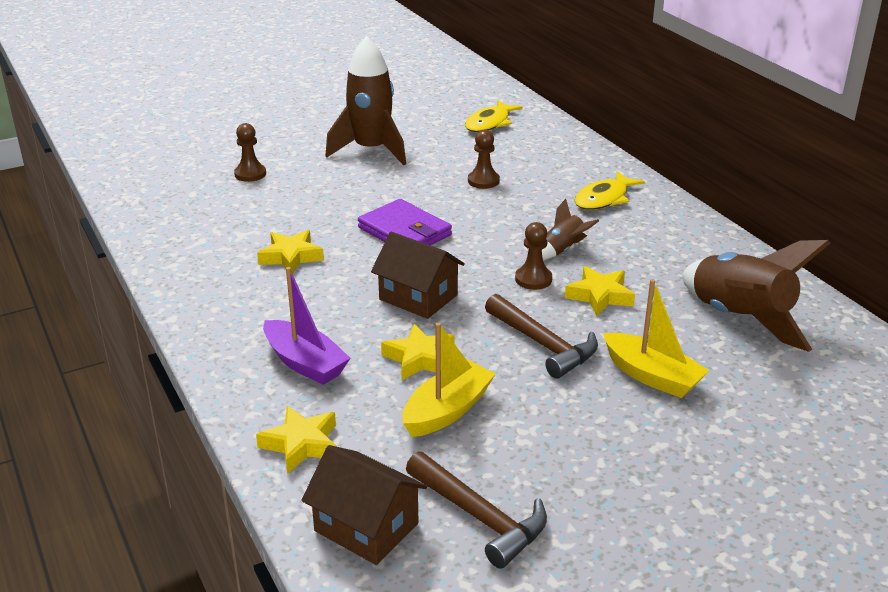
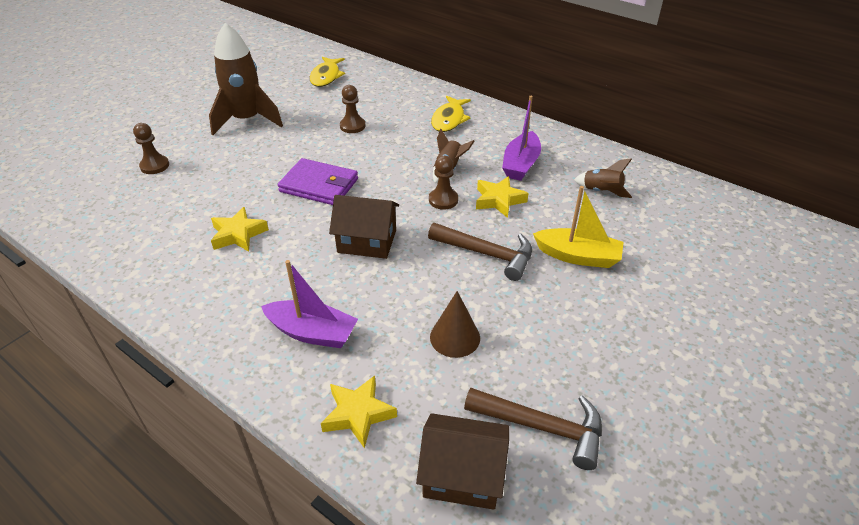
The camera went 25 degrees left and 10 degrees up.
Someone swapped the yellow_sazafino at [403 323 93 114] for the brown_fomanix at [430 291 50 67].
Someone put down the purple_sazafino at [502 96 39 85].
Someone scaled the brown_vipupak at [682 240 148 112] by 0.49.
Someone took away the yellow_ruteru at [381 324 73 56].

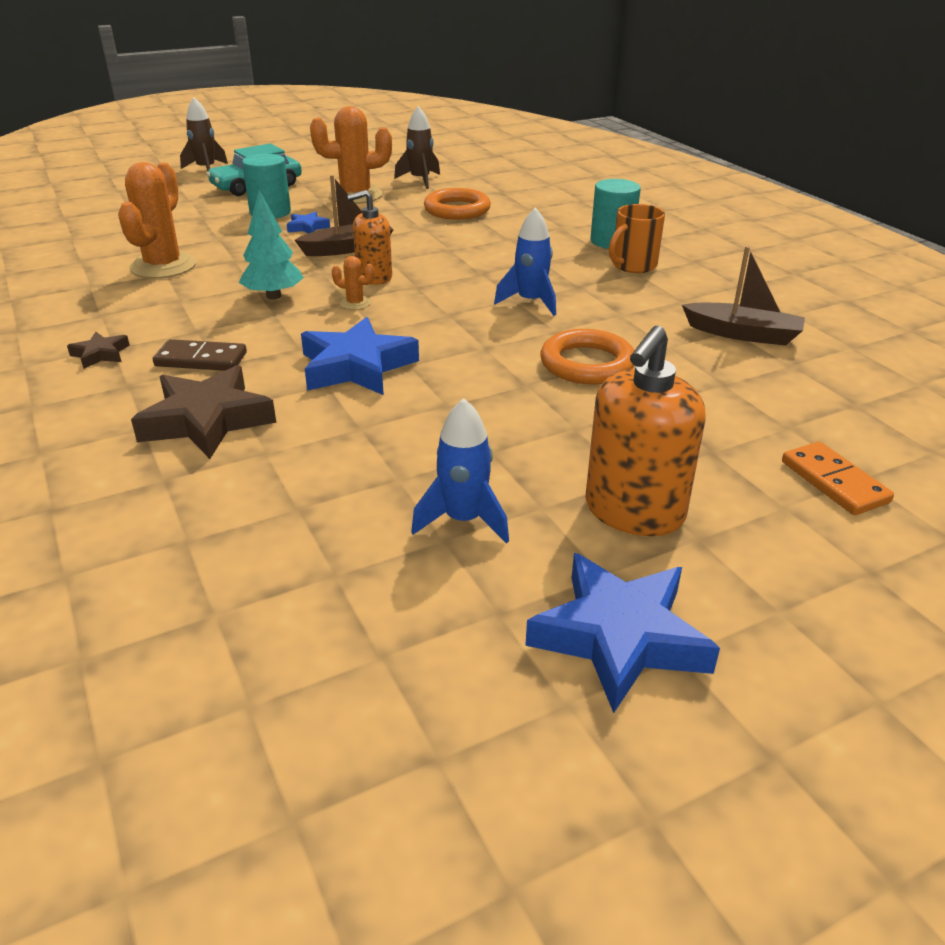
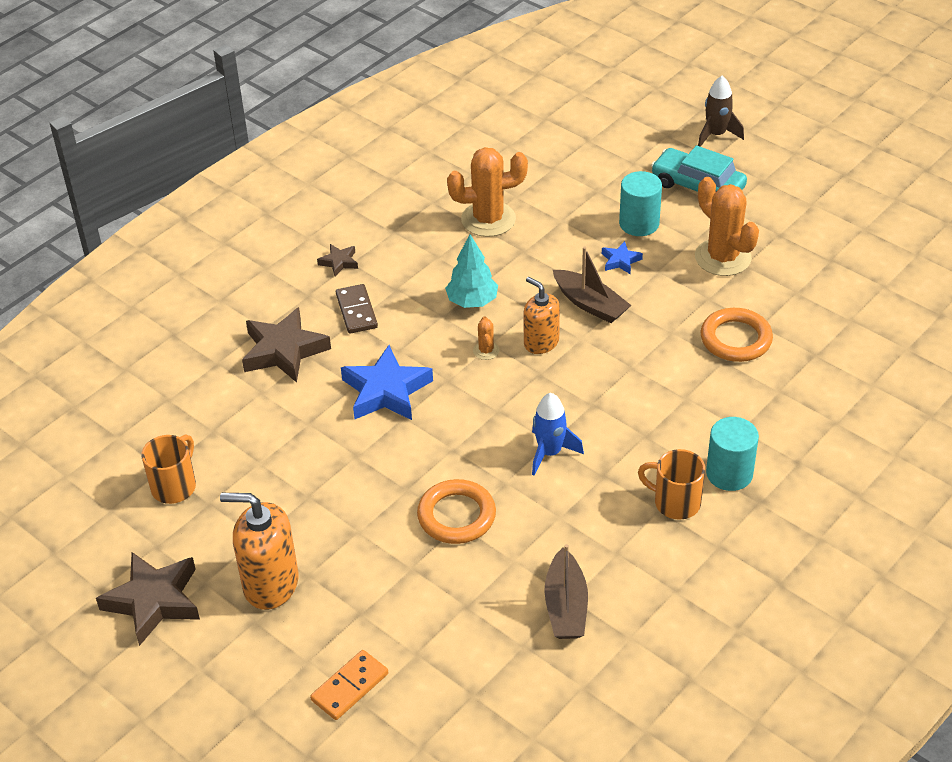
The camera went 70 degrees right and 10 degrees up.
Someone repainted the blue_ruteru at [525 553 195 160], which became the brown_ruteru at [96 552 104 94].
Someone put down the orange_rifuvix at [141 434 55 70].
Someone took away the brown_vipupak at [394 106 46 83].
Someone took away the blue_vipupak at [411 398 98 146].

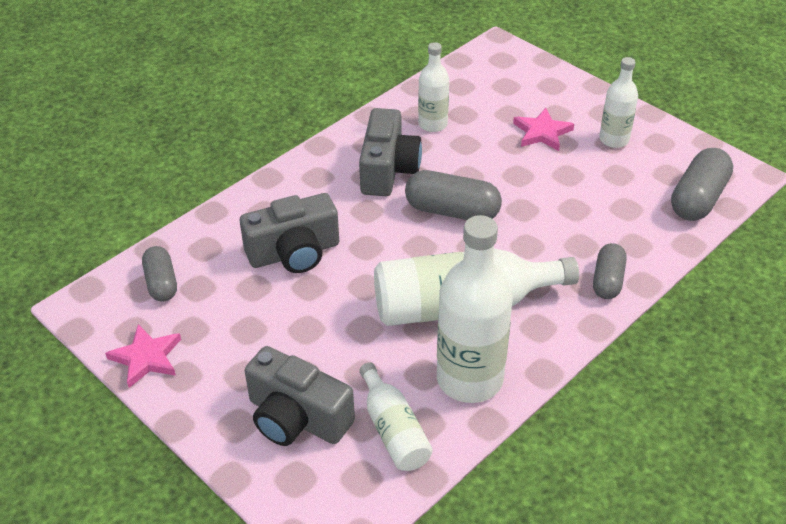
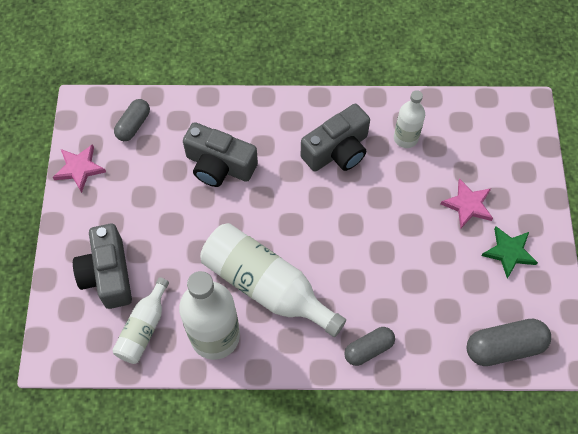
The camera went 45 degrees right and 20 degrees up.
Someone swapped the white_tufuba at [599 57 39 91] for the green_ruteru at [482 226 56 52].
Someone took away the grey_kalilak at [405 170 97 50].

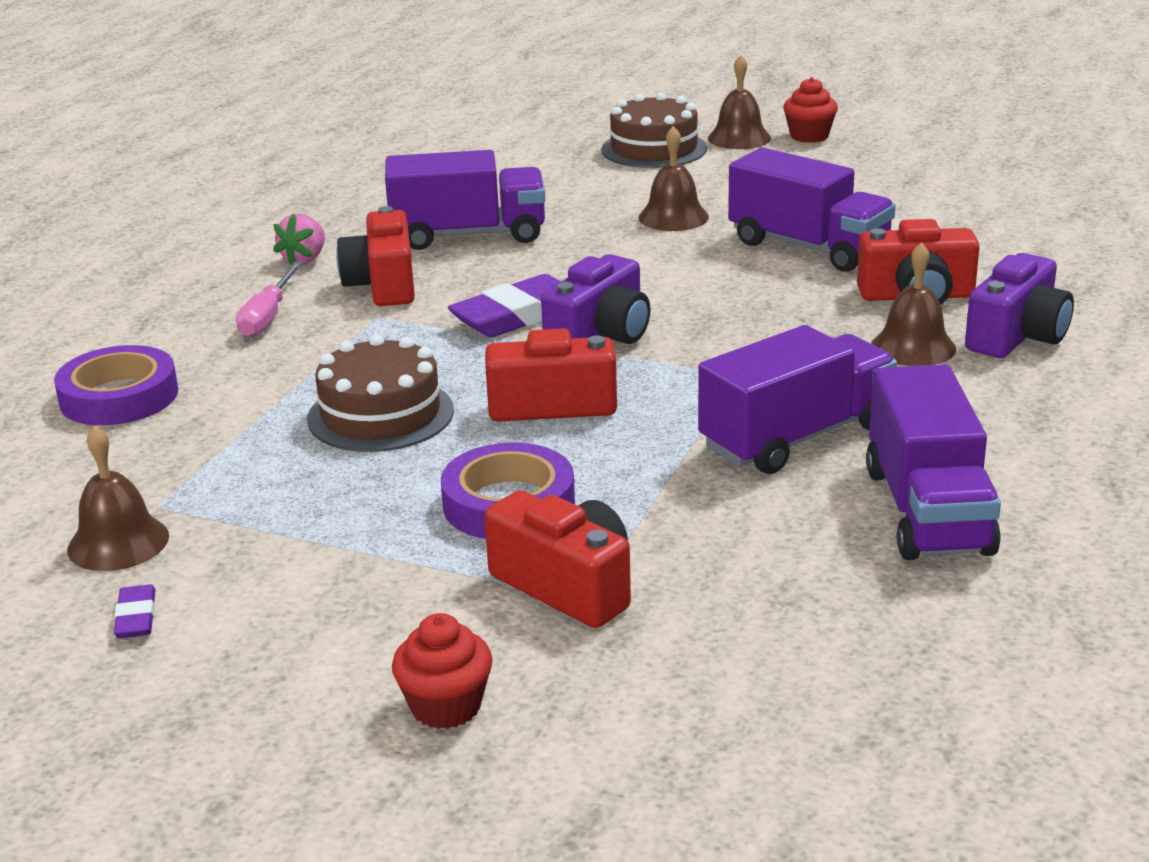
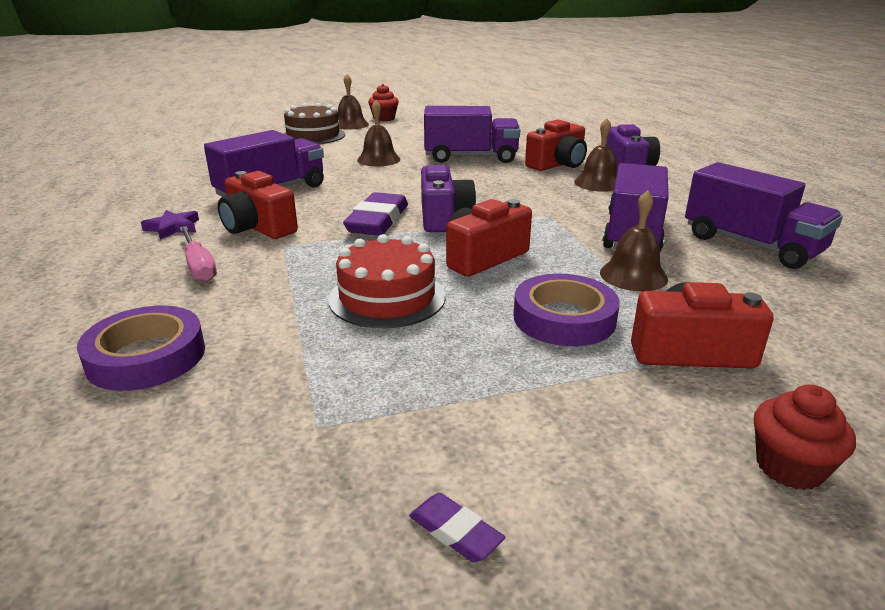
The camera went 40 degrees left and 0 degrees up.
Someone swapped the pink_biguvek at [273 214 52 51] for the purple_ruteru at [141 210 58 30].
Someone repainted the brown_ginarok at [307 335 147 117], which became the red_ginarok at [328 234 117 94].
Someone carried the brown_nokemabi from [67 426 102 145] to [600 190 68 101].

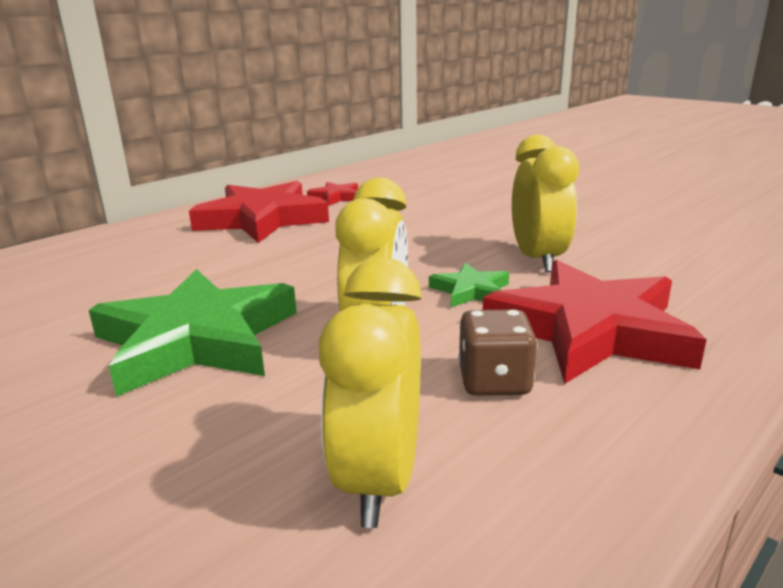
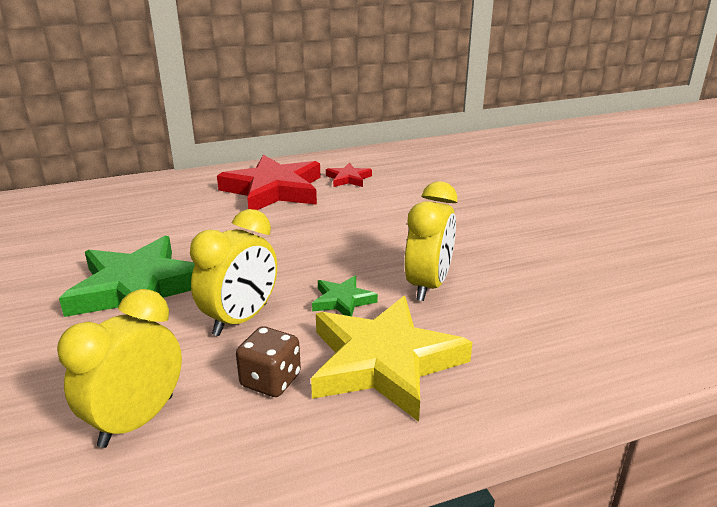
The camera went 25 degrees right and 5 degrees up.
Someone repainted the red_ruteru at [483 260 224 124], which became the yellow_ruteru at [311 296 162 126].

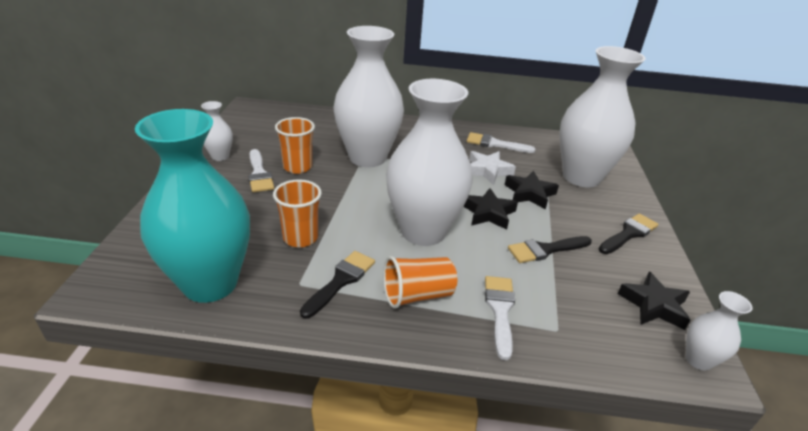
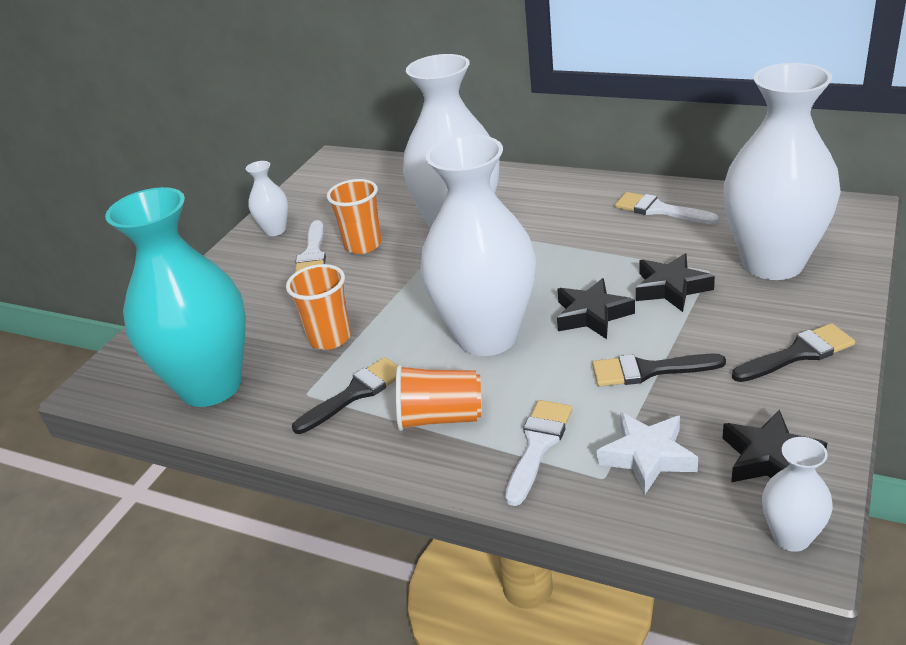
The camera went 25 degrees right and 0 degrees up.
Someone carried the white_ruteru from [469 151 47 34] to [597 412 101 82].

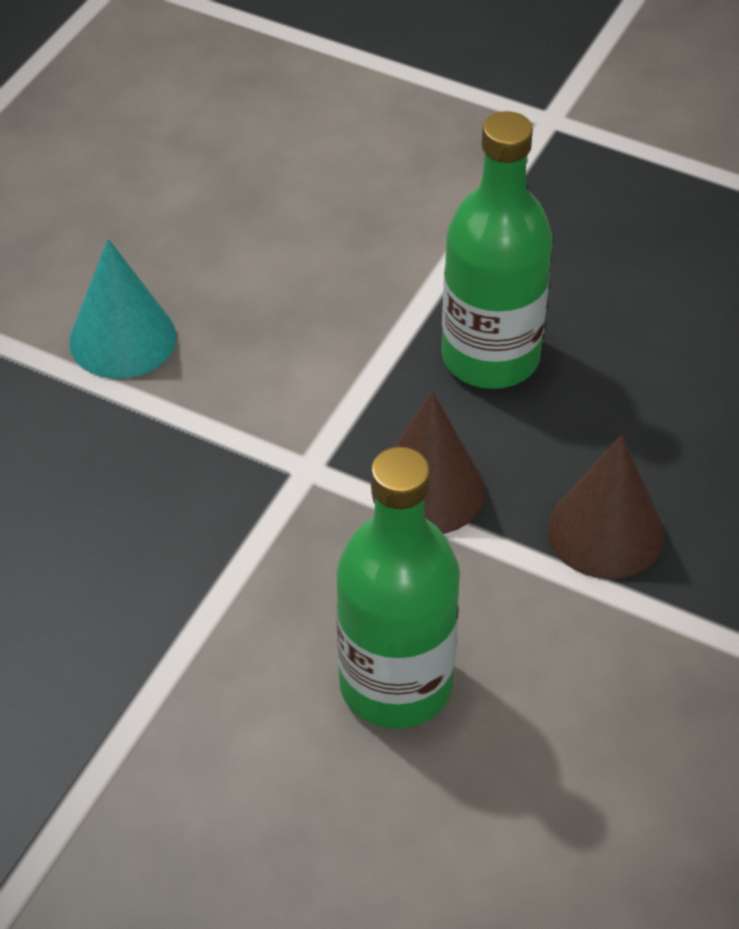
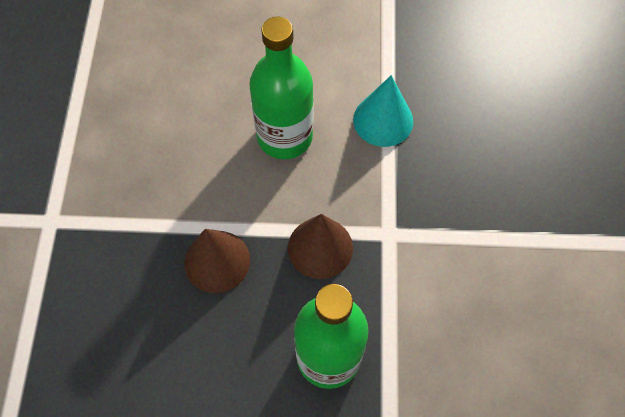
The camera went 155 degrees right and 15 degrees up.
Someone carried the turquoise_fomanix from [69 239 107 140] to [353 75 60 72].

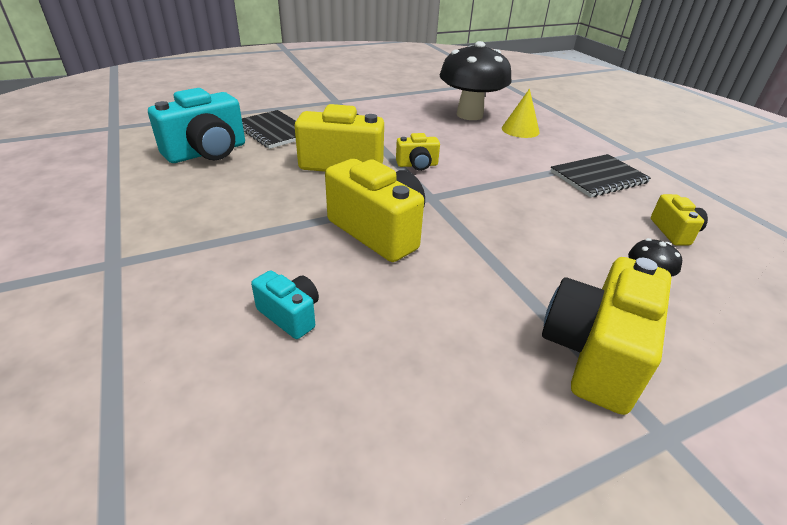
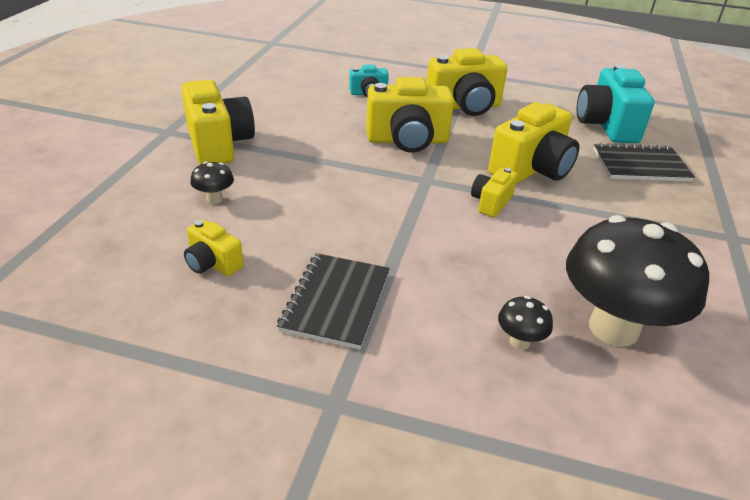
The camera went 130 degrees right and 0 degrees up.
Someone put down the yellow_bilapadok at [426 48 81 68].
Someone swapped the yellow_fomanix at [502 89 37 49] for the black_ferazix at [498 296 55 54].

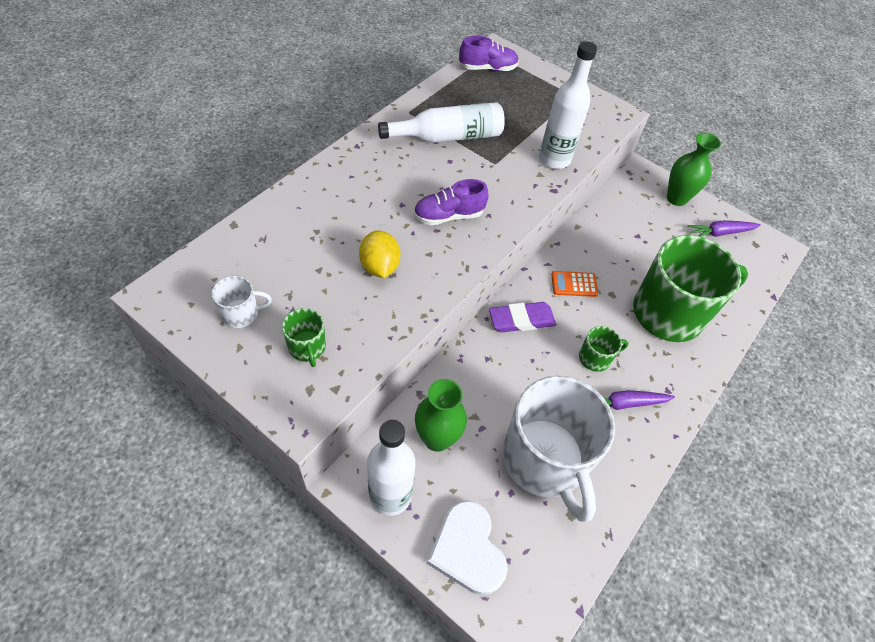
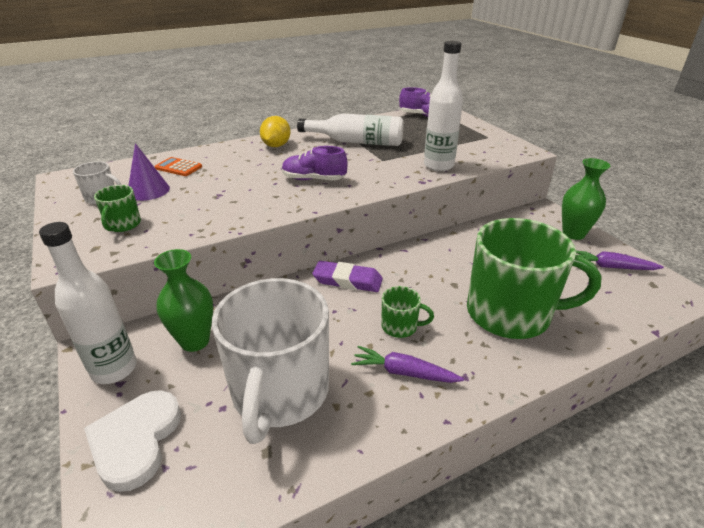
The camera went 30 degrees right and 20 degrees down.
Someone put down the purple_fomanix at [128 143 42 58].
Someone carried the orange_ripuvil from [551 271 47 26] to [155 157 47 19].
Someone carried the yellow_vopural from [359 230 41 48] to [260 116 31 31].

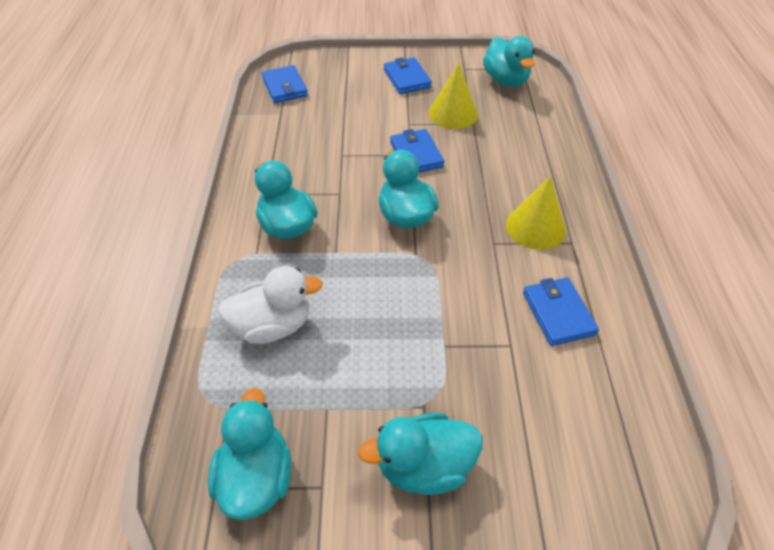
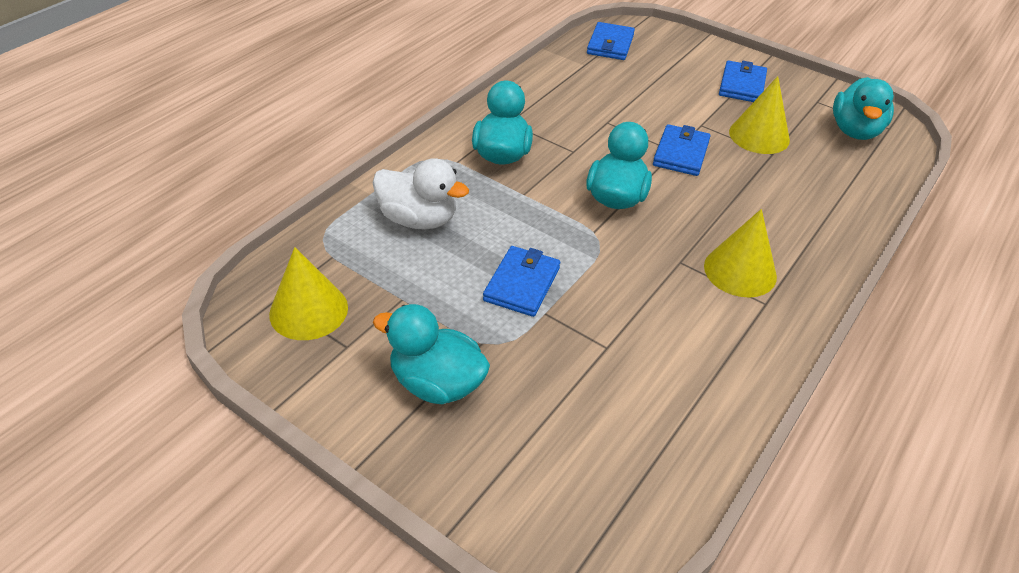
The camera went 35 degrees right and 5 degrees down.
Someone swapped the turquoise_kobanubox at [208 388 83 132] for the yellow_fomanix at [269 247 79 93].
Someone carried the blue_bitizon from [523 277 76 69] to [483 246 77 71].

